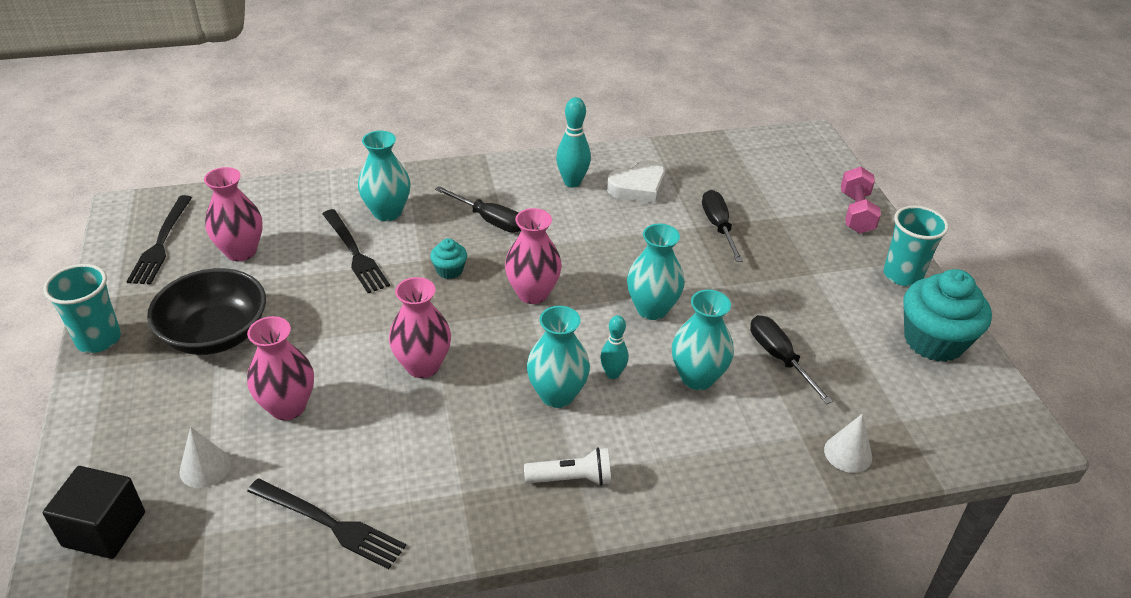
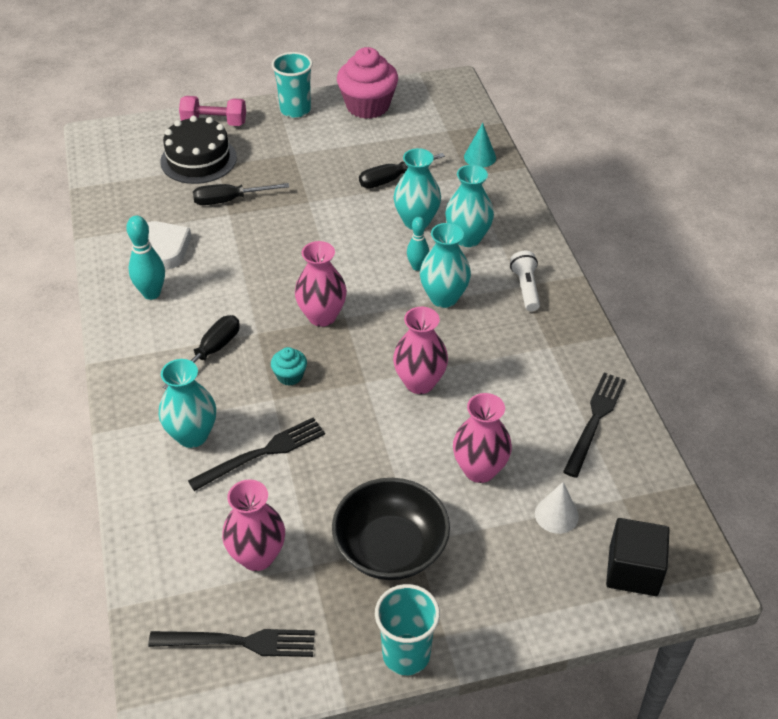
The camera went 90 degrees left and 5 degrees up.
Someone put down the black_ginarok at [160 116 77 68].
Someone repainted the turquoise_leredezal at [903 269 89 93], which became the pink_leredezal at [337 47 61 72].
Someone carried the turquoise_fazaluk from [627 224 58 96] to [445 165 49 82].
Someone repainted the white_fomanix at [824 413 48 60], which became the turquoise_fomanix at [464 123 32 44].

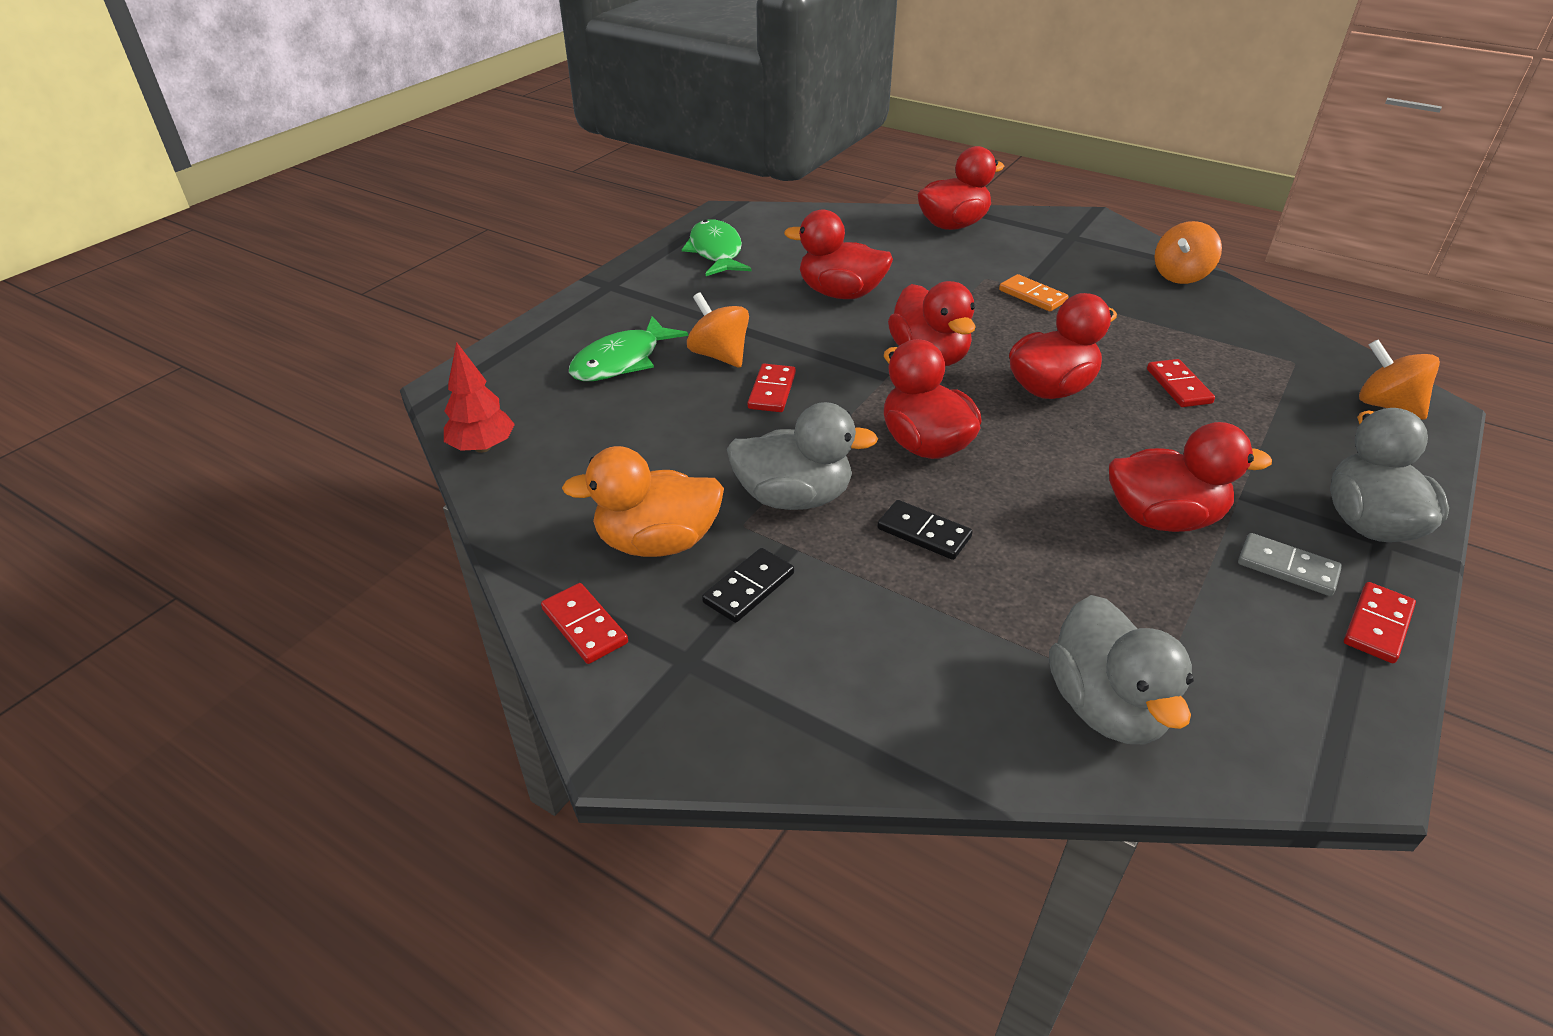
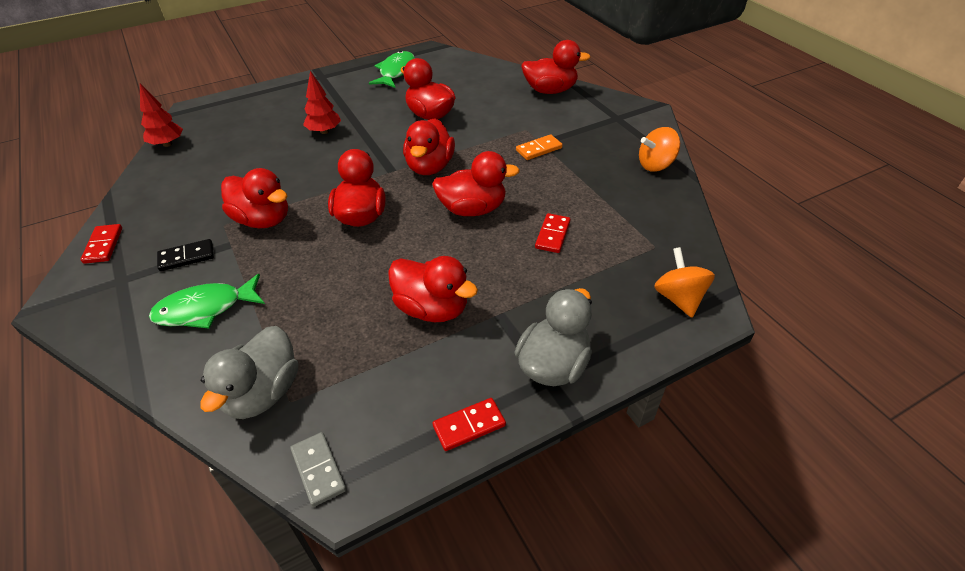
The camera went 30 degrees right and 5 degrees up.
Someone carried the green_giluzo from [569 316 119 65] to [149 274 116 54].
Someone repainted the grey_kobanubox at [727 402 151 108], which became the red_kobanubox at [221 168 67 60].
Someone carried the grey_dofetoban from [1238 533 104 63] to [290 432 56 75].
Someone swapped the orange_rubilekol at [687 292 62 76] for the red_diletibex at [303 71 38 63].
Someone rotated the orange_dofetoban at [999 274 70 37] by 75 degrees clockwise.
Someone took away the orange_kobanubox at [562 446 162 111].
Someone took away the red_dofetoban at [748 364 48 48].
Someone took away the black_dofetoban at [877 500 96 60].

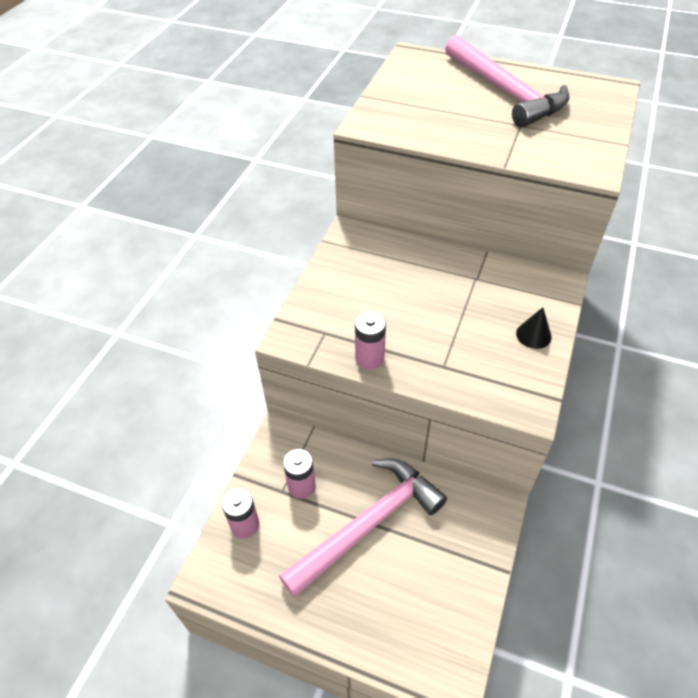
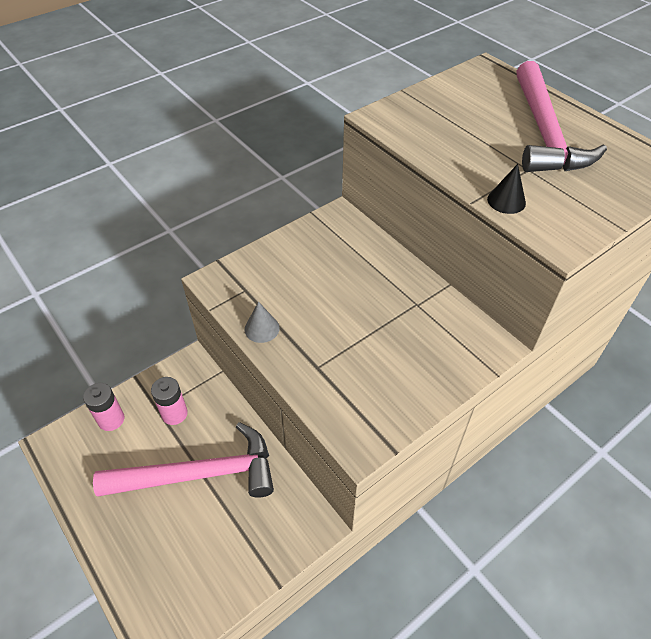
The camera went 30 degrees right and 0 degrees up.
Someone swapped the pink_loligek at [355 311 31 58] for the grey_fomanix at [245 302 35 41].
Someone carried the black_fomanix from [516 307 36 42] to [487 164 39 50].

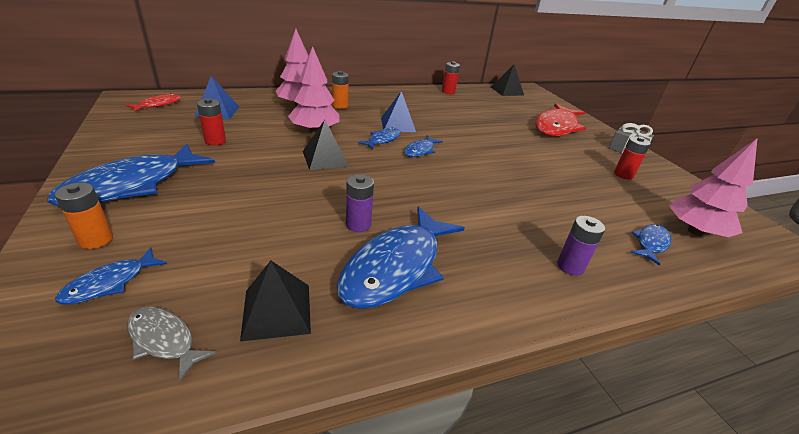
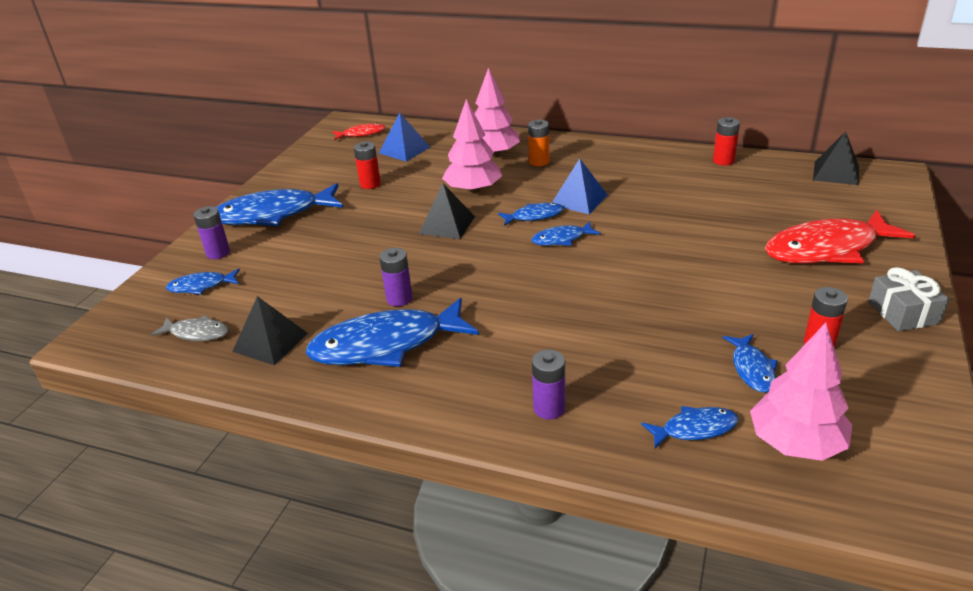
The camera went 45 degrees right and 0 degrees up.
Someone rotated the grey_giluzo at [127 306 89 76] by 120 degrees clockwise.
Someone repainted the orange_loligek at [55 183 58 66], which became the purple_loligek at [193 206 37 53].
Someone put down the blue_giluzo at [723 334 55 59].

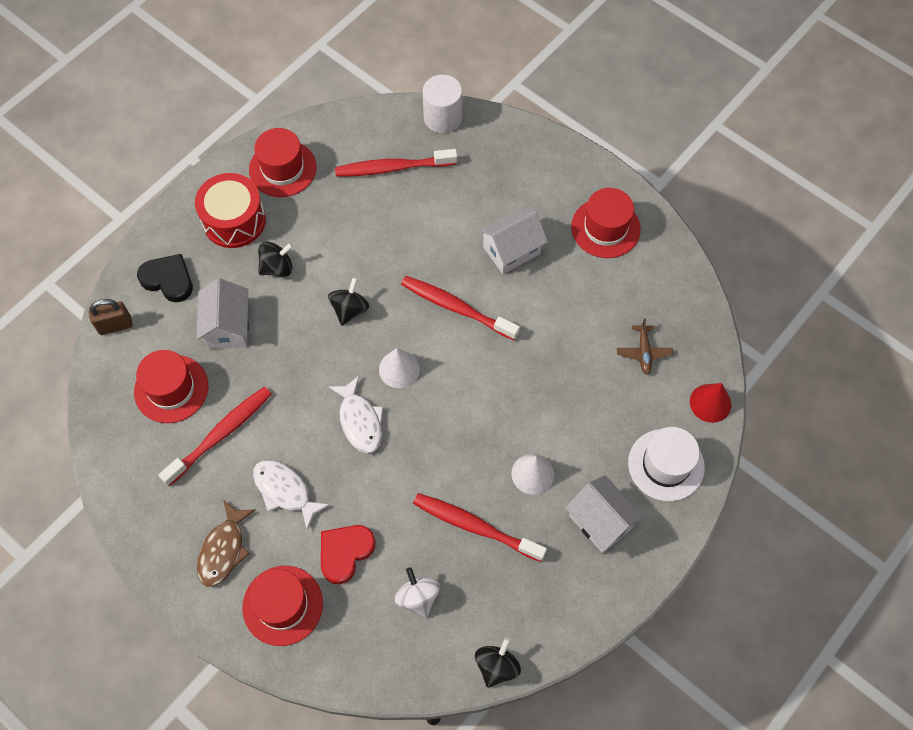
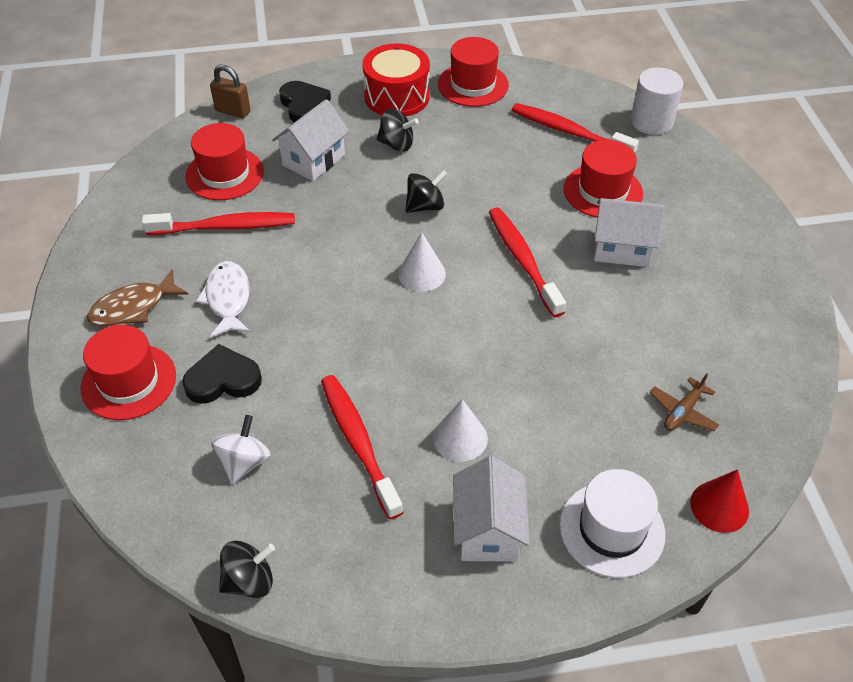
The camera went 40 degrees right and 15 degrees down.
Someone repainted the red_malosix at [321 525 55 59], which became the black_malosix at [182 344 80 59].
Someone carried the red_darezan from [571 188 70 70] to [564 140 79 78].
Someone took away the white_giluzo at [329 376 54 77].

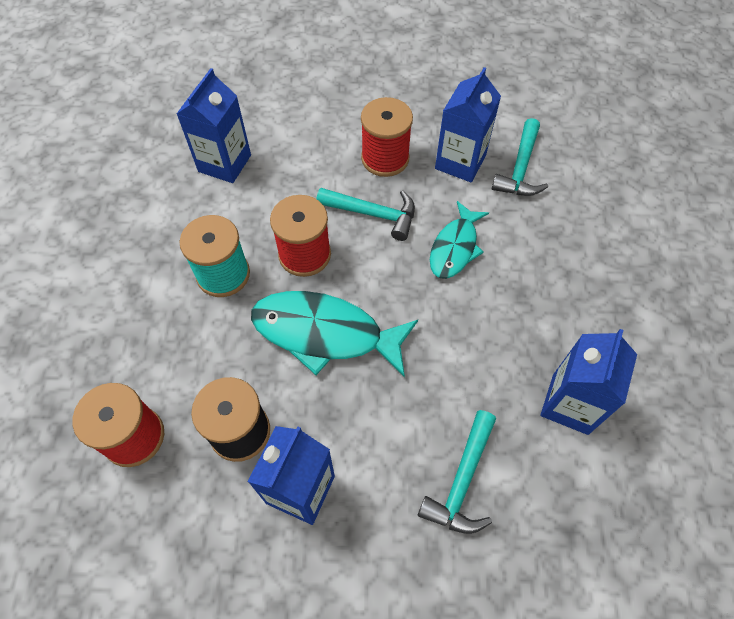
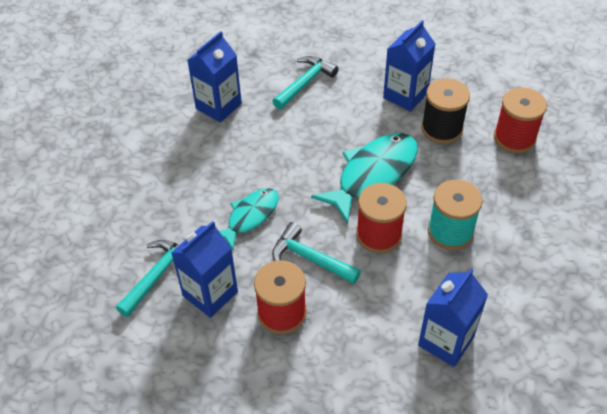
The camera went 165 degrees left and 10 degrees down.
Someone rotated the turquoise_giluzo at [251 291 167 86] by 75 degrees counterclockwise.

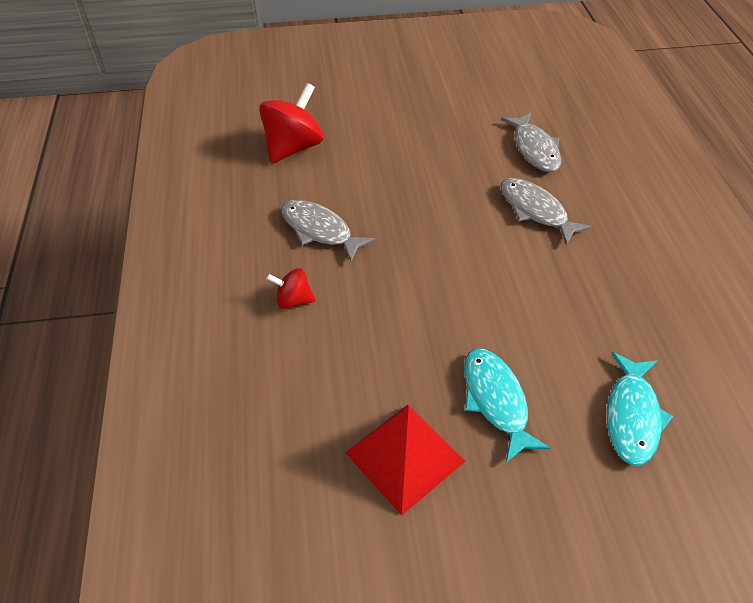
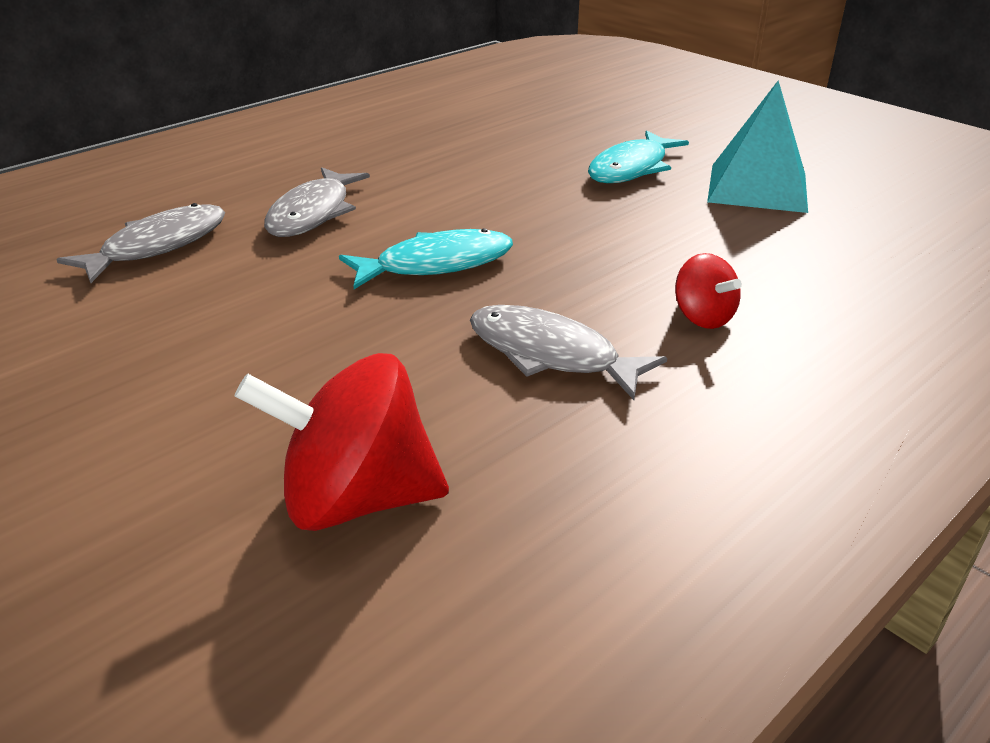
The camera went 125 degrees left and 15 degrees down.
Someone carried the turquoise_giluzo from [607 352 66 114] to [339 228 174 61].
Someone rotated the grey_giluzo at [281 200 94 62] by 120 degrees clockwise.
Someone repainted the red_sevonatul at [345 405 120 111], which became the turquoise_sevonatul at [707 80 101 133].

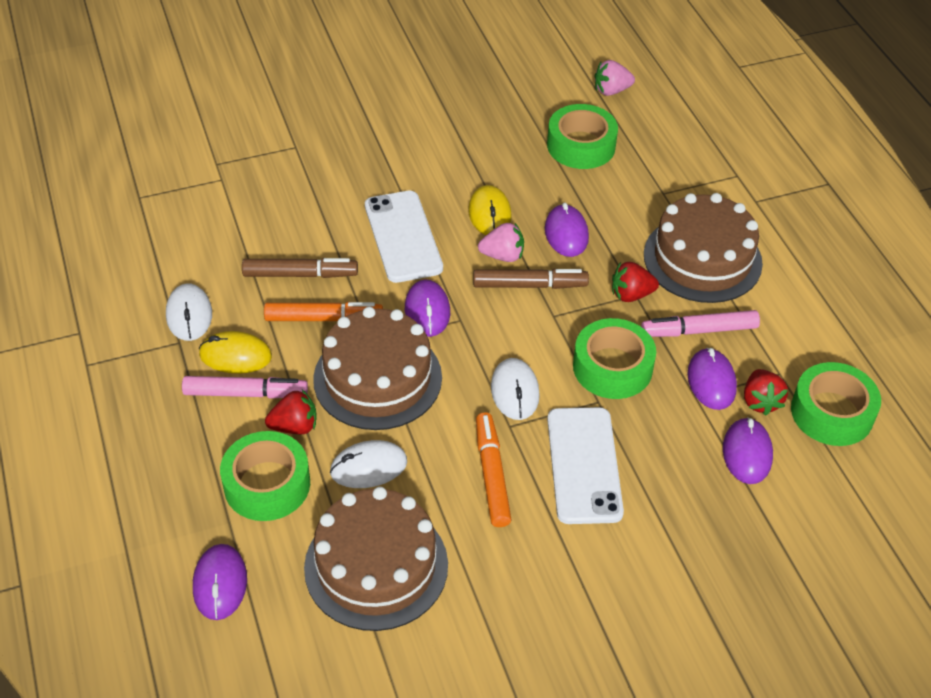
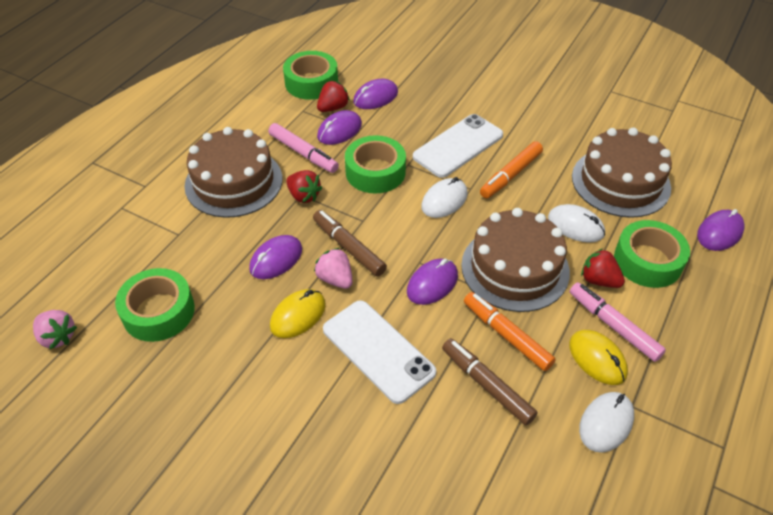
The camera went 130 degrees left and 0 degrees up.
Someone rotated the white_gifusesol at [365 191 78 92] by 75 degrees counterclockwise.

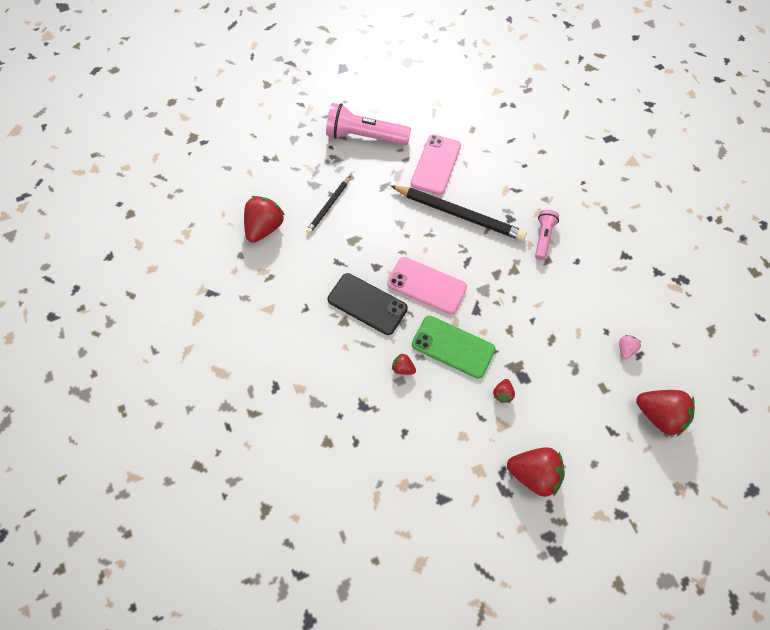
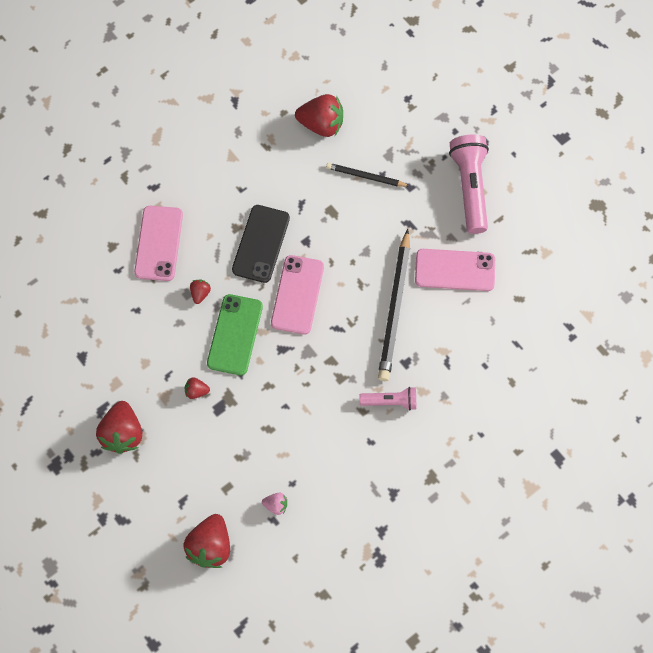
The camera went 75 degrees right and 5 degrees up.
Someone put down the pink_gifusesol at [134 206 49 75].

